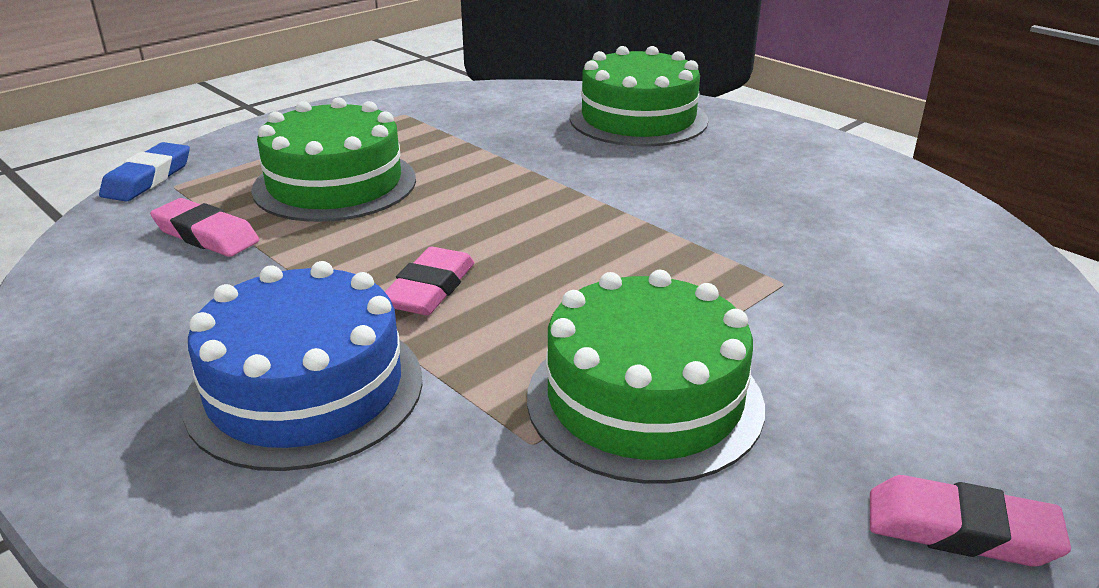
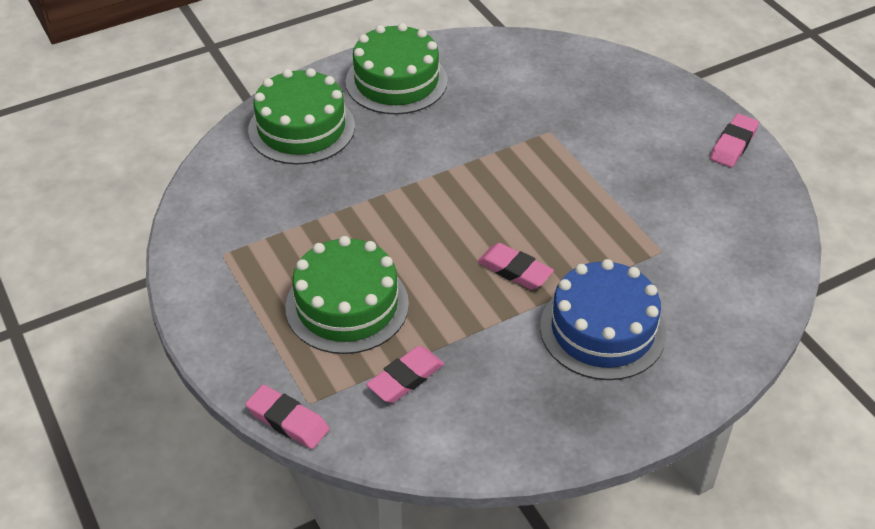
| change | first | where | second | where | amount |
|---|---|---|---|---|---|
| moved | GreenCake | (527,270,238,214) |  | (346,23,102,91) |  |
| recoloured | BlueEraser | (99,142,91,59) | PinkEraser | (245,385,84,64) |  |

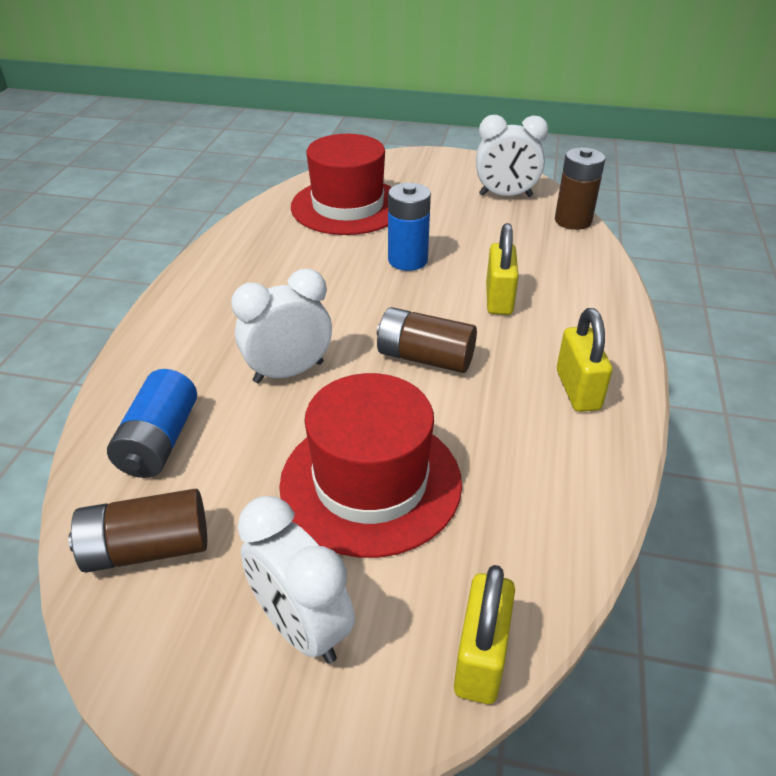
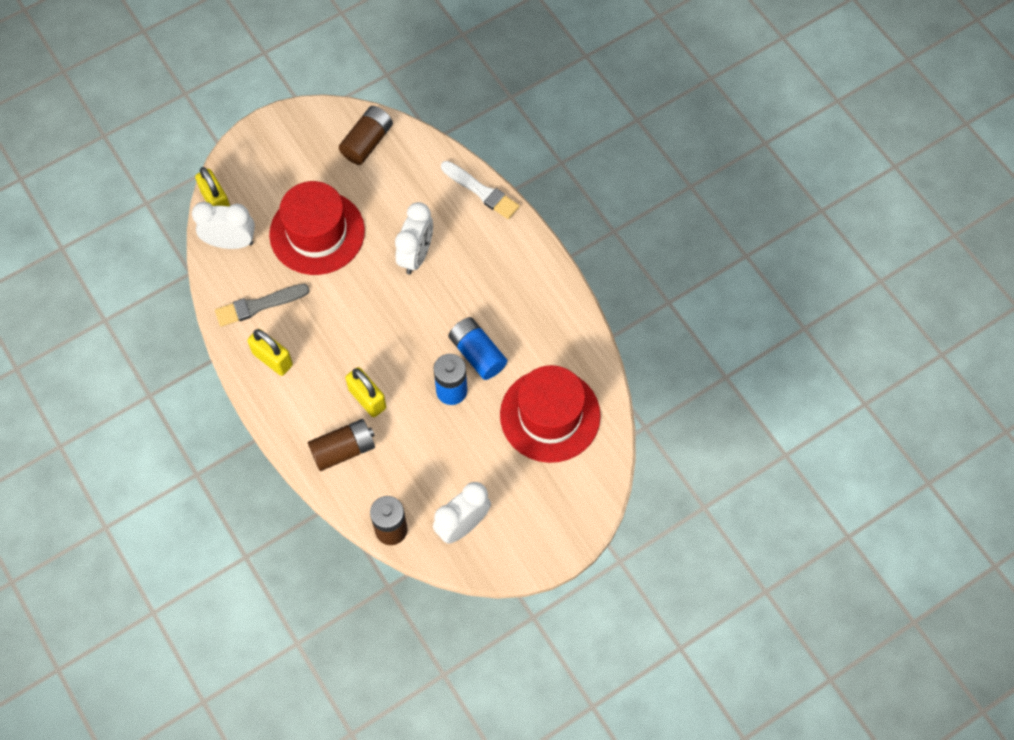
| change | first | where | second | where | amount |
|---|---|---|---|---|---|
| added |  |  | GreyBrush | (215,284,95,43) |  |
| added |  |  | WhiteBrush | (441,161,79,58) |  |
| moved | BlueBattery | (107,369,90,109) |  | (448,317,59,63) |  |
| moved | WhiteClock | (238,496,117,168) |  | (192,202,63,47) |  |
| moved | BrownBattery | (377,307,100,66) |  | (308,419,67,52) |  |

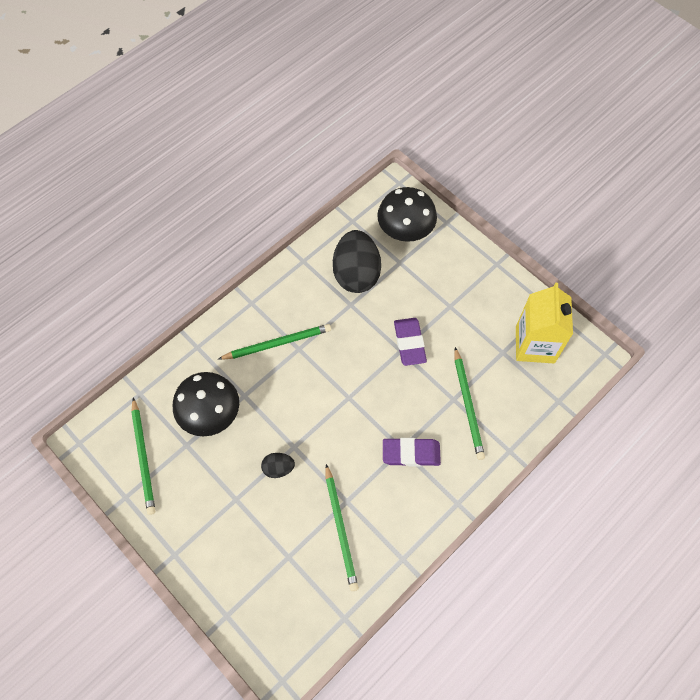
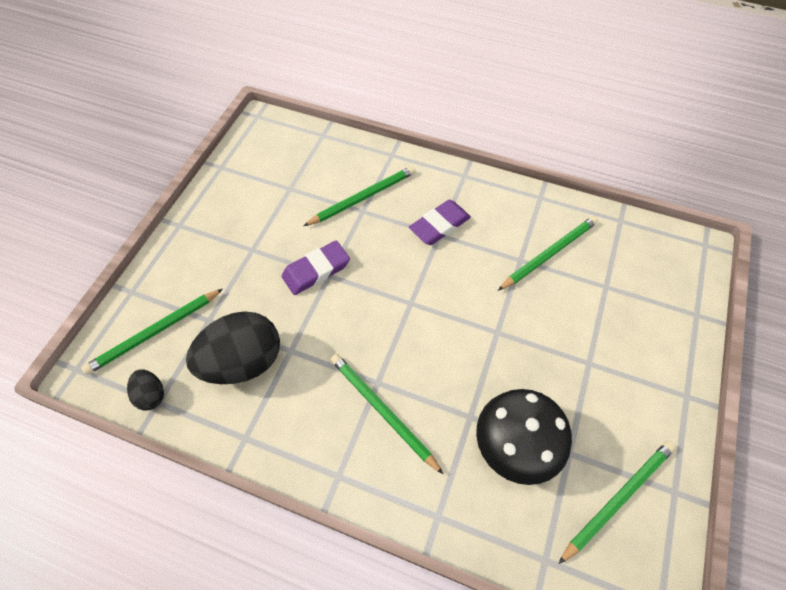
| change | first | where | second | where | amount |
|---|---|---|---|---|---|
| removed | YellowCarton | (516,283,57,80) |  |  |  |
| moved | BlackEgg | (261,453,34,25) |  | (127,369,37,42) |  |
| replaced | BlackMushroom | (377,187,60,55) | GreenPencil | (82,289,141,86) |  |
| turned | PurpleEraser | (383,438,58,28) |  | (409,200,62,45) | 75 degrees clockwise |

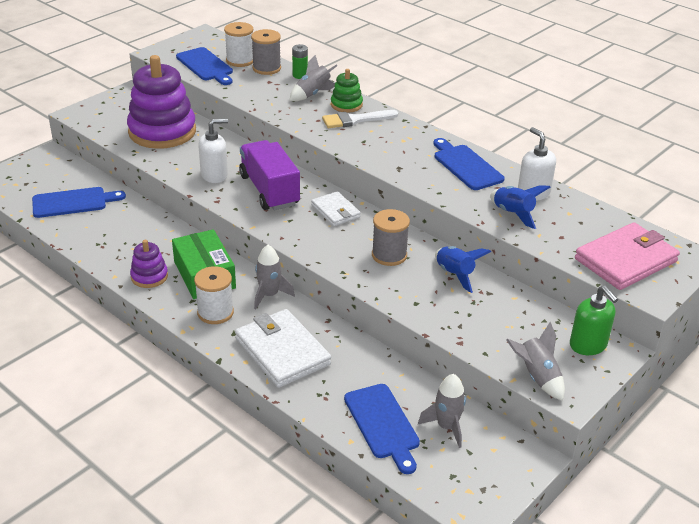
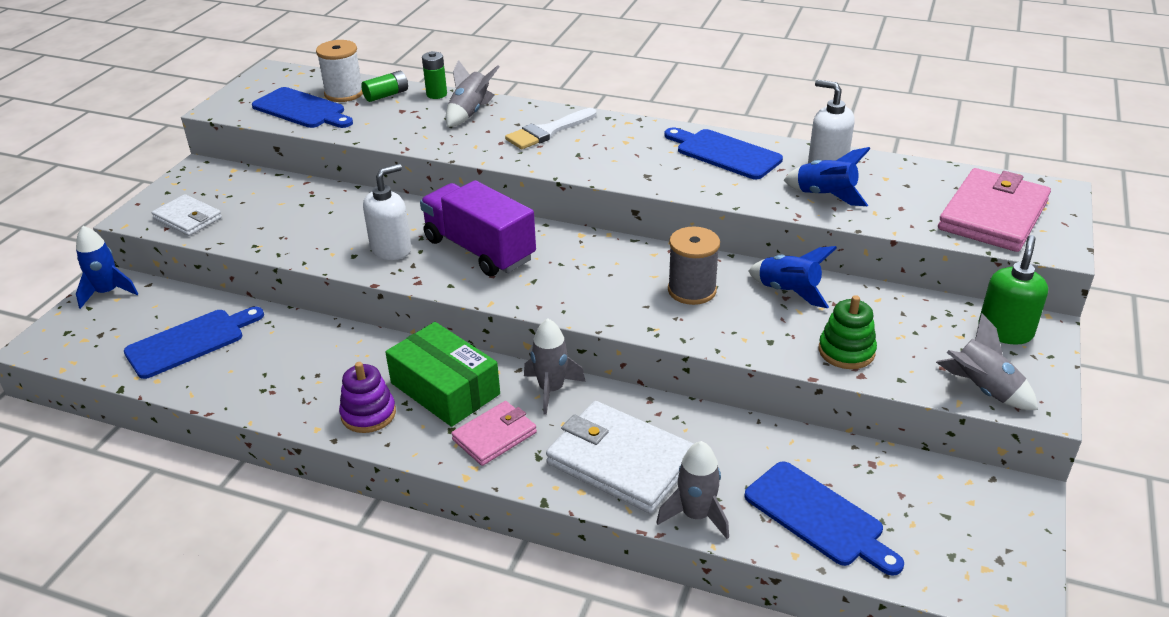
| change | first | where | second | where | amount |
|---|---|---|---|---|---|
| removed | PurpleStackingToy | (127,55,69,94) |  |  |  |
| added |  |  | BlueRocket | (76,226,62,83) |  |
| moved | WhiteWallet | (311,191,50,35) |  | (152,194,70,42) |  |
| moved | GreenStackingToy | (331,69,32,44) |  | (819,295,58,74) |  |
| moved | GreyRocket | (418,374,48,74) |  | (656,441,73,98) |  |
| replaced | WhiteSpool | (194,266,40,58) | PinkWallet | (451,401,86,65) |  |
| replaced | GreySpool | (251,29,30,46) | GreenBattery | (361,71,47,31) |  |
| turned | GreenSoapDispenser | (570,286,48,69) |  | (978,235,70,110) | 105 degrees counterclockwise |

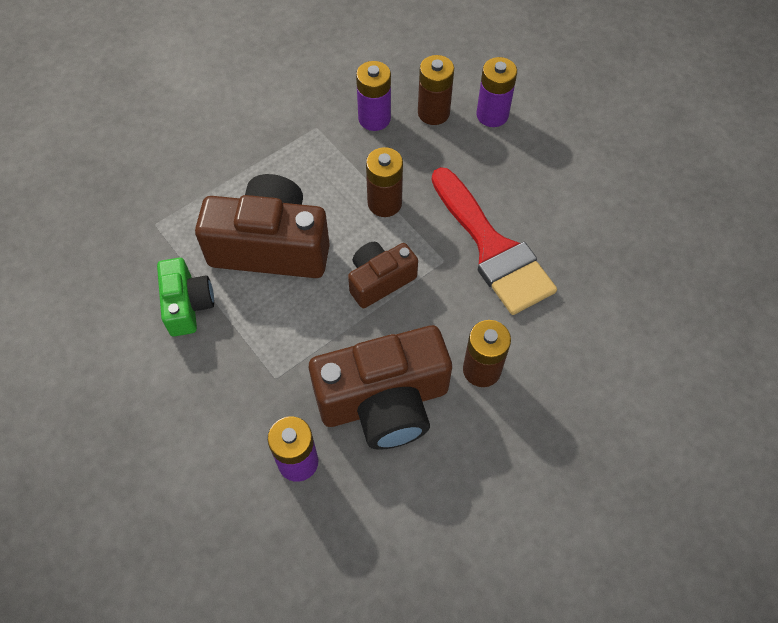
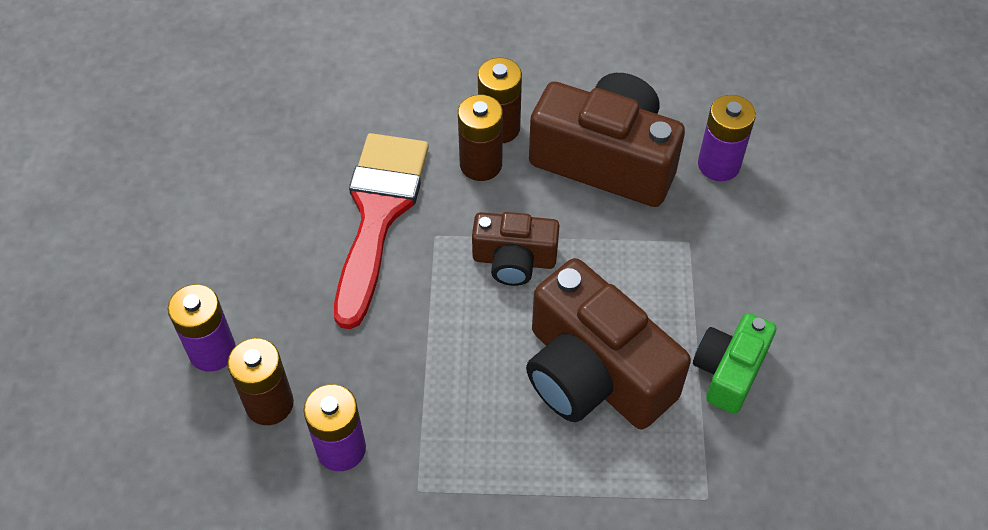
| change | first | where | second | where | amount |
|---|---|---|---|---|---|
| moved | BrownBattery | (366,147,37,70) |  | (458,95,45,86) |  |

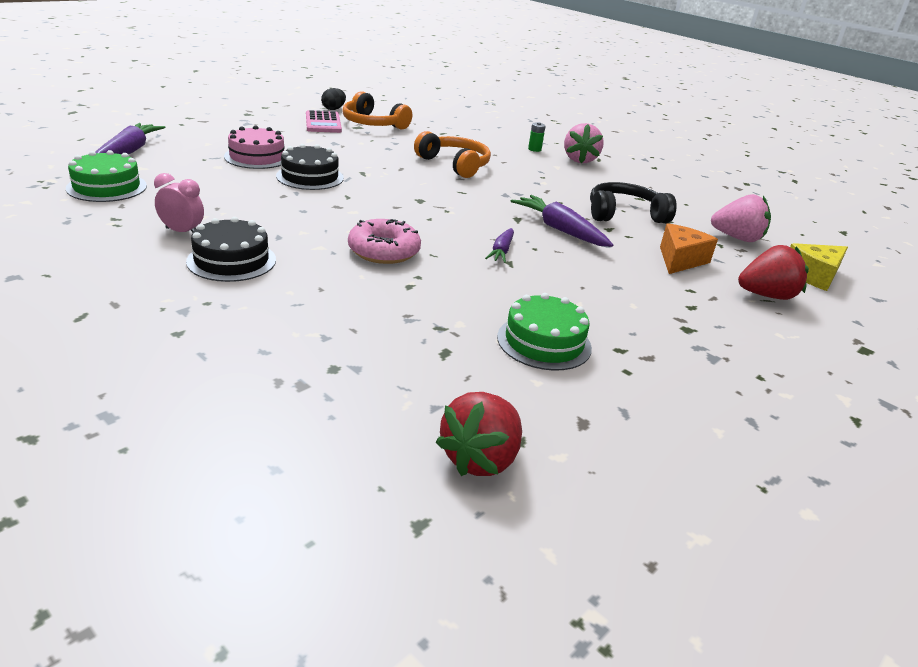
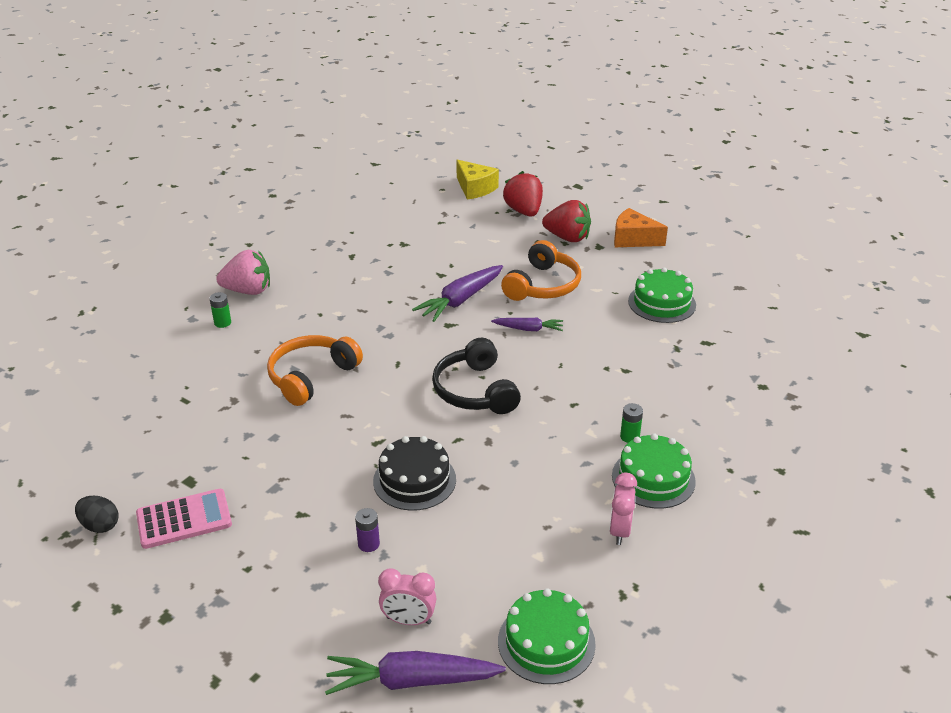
| change | first | where | second | where | amount |
|---|---|---|---|---|---|
| removed | PinkDonut | (348,219,73,45) |  |  |  |
| removed | PinkStrawberry | (711,194,60,48) |  |  |  |
| added |  |  | PinkClock | (378,568,58,57) |  |
| added |  |  | GreenBattery | (620,403,23,40) |  |
| moved | OrangeHeadphones | (342,91,70,38) |  | (501,240,80,61) |  |
| moved | RedStrawberry | (436,392,86,84) |  | (542,200,49,42) |  |
| moved | BlackHeadphones | (590,182,87,41) |  | (432,338,89,76) |  |
| moved | OrangeCheese | (660,223,58,51) |  | (614,208,54,39) |  |
| replaced | PinkCake | (224,125,61,44) | PurpleBattery | (355,508,25,44) |  |
| recoloured | BlackCake | (186,217,90,65) | GreenCake | (612,433,84,76) |  |

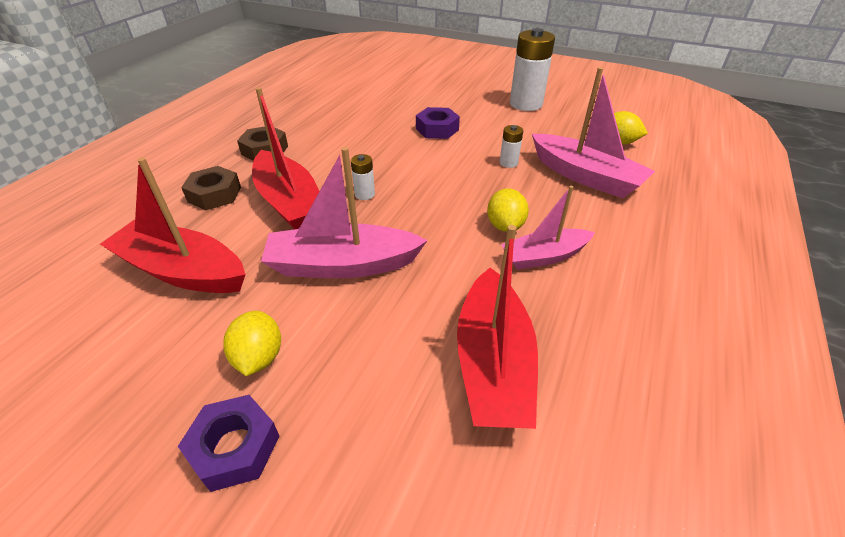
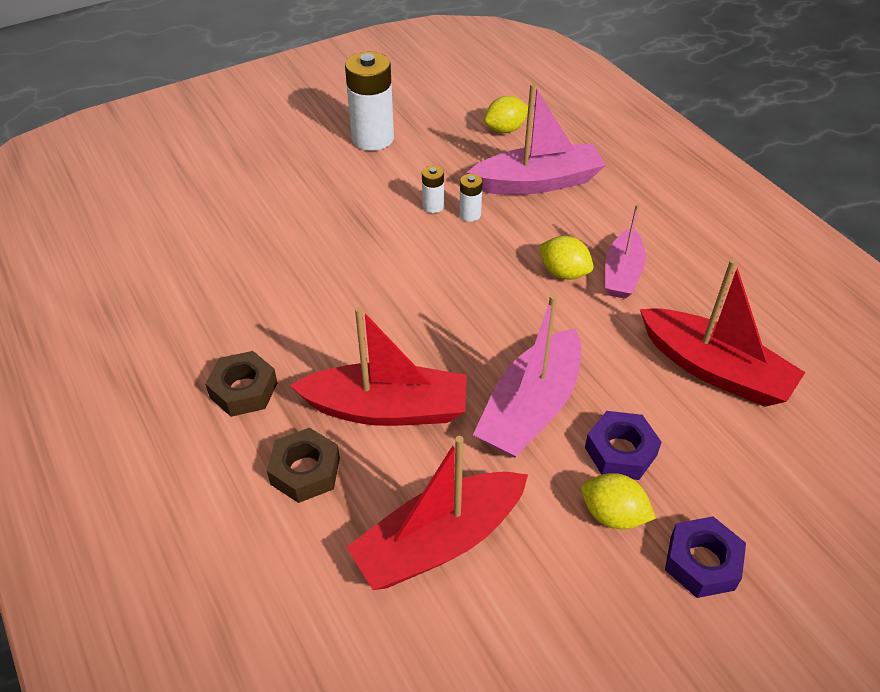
| change | first | where | second | where | amount |
|---|---|---|---|---|---|
| moved | WhiteBattery | (351,154,24,46) |  | (422,166,22,47) |  |
| moved | PurpleNut | (416,107,44,32) |  | (585,411,77,69) |  |

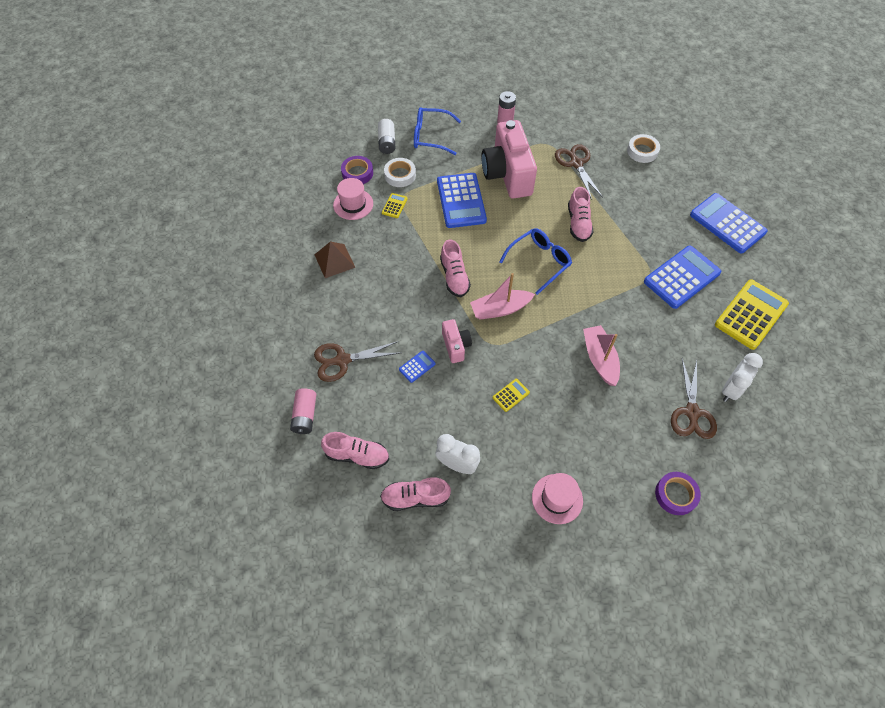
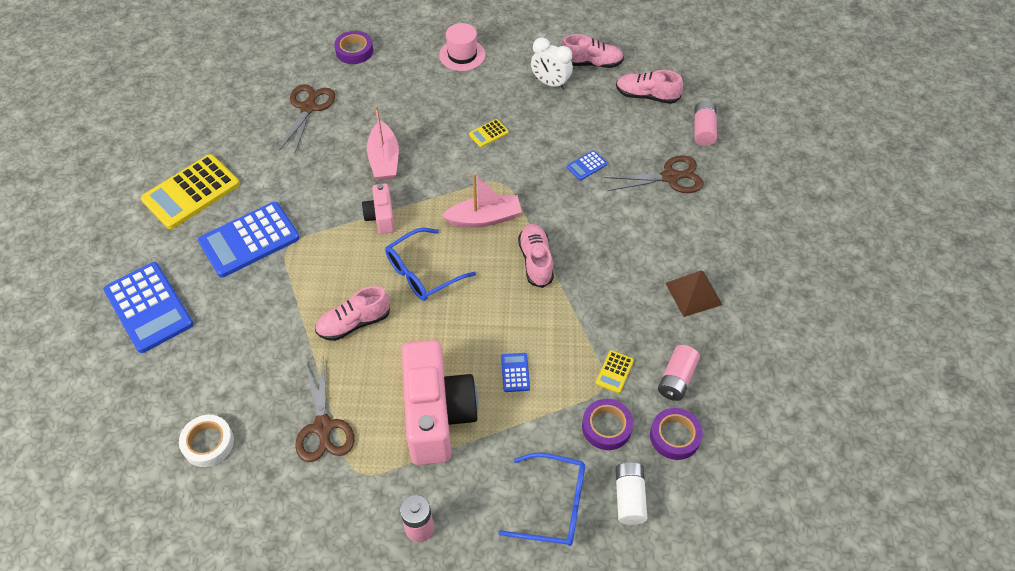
| change | first | where | second | where | amount |
|---|---|---|---|---|---|
| removed | WhiteClock | (722,353,41,49) |  |  |  |
| moved | PinkCamera | (442,319,30,44) |  | (362,183,33,51) |  |
| replaced | PinkHat | (333,178,40,42) | PinkBattery | (658,345,42,56) |  |
| recoloured | WhiteTape | (384,158,32,29) | PurpleTape | (582,399,51,51) |  |
| turned | PinkShoe | (568,187,25,55) |  | (315,286,75,55) | 120 degrees counterclockwise |
| resized | BlueCalculator | (437,173,50,55) |  | (501,353,29,39) | x0.44 |

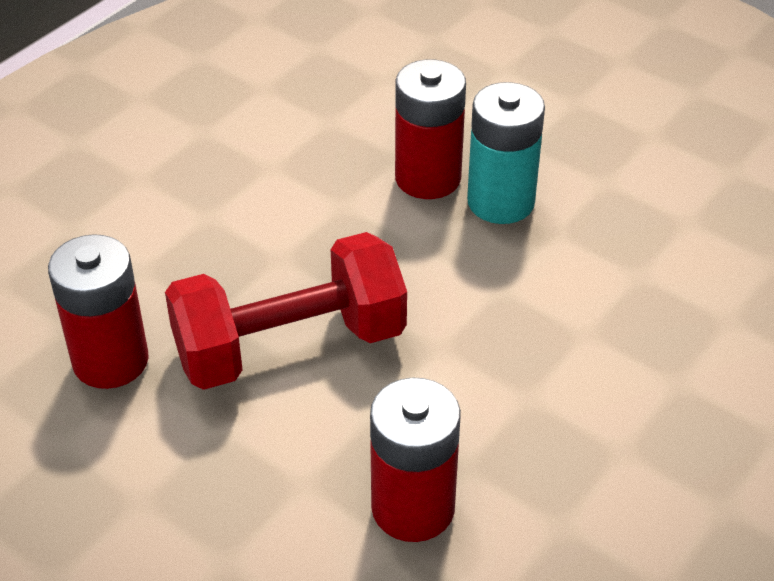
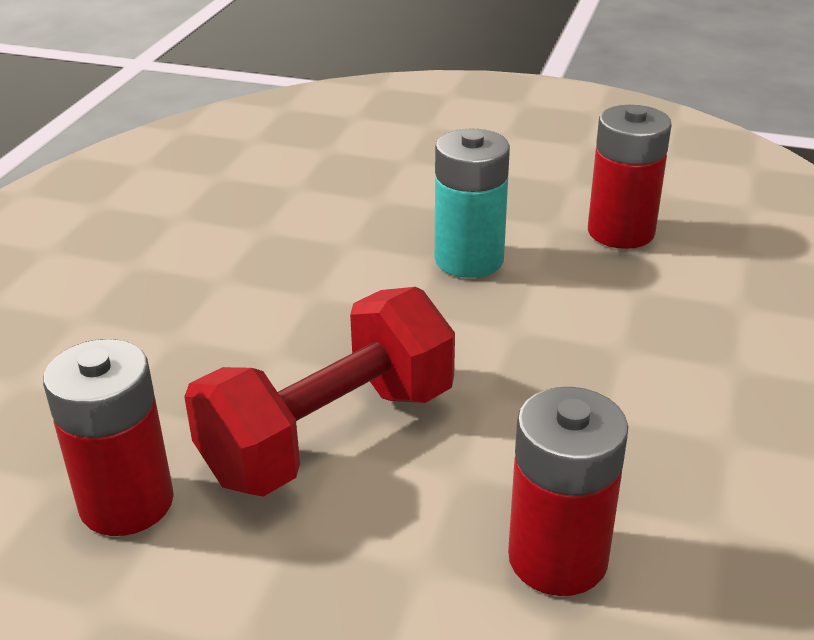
| change | first | where | second | where | amount |
|---|---|---|---|---|---|
| moved | RedBattery | (395,59,71,140) |  | (588,105,83,144) |  |

